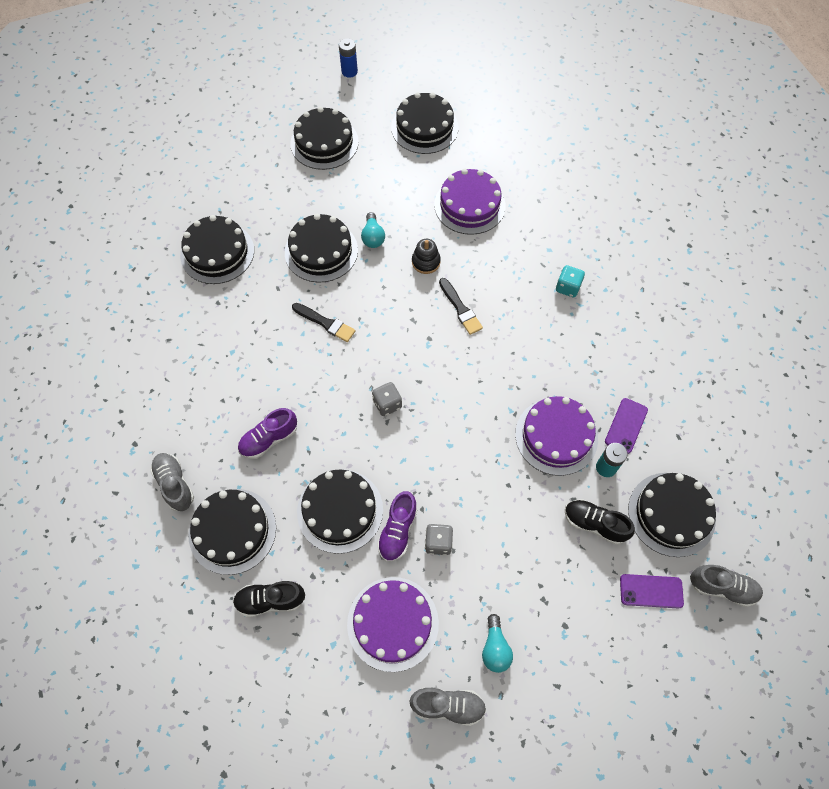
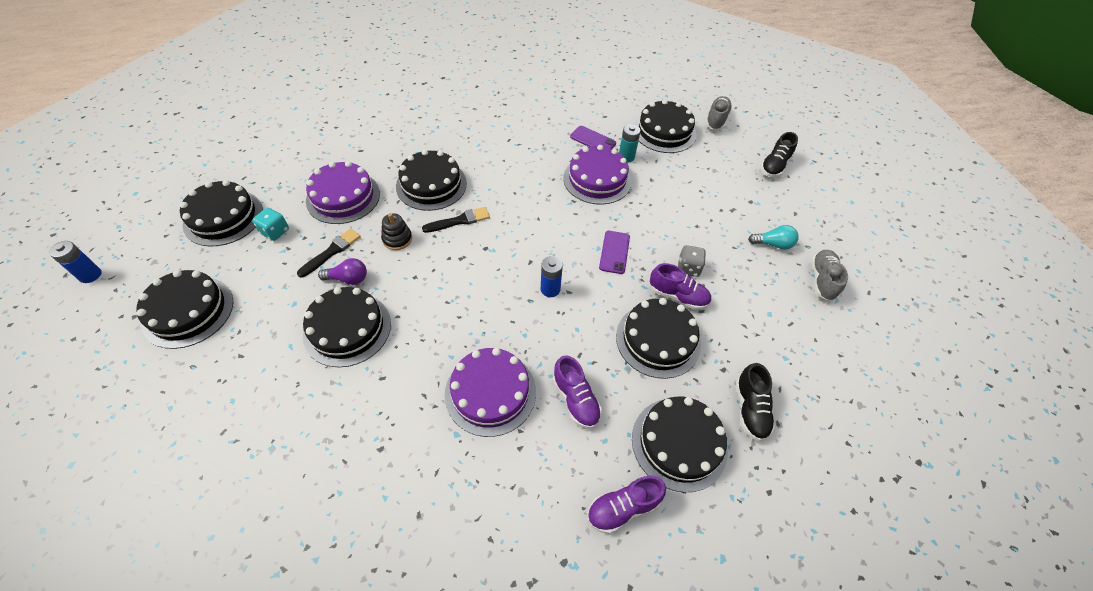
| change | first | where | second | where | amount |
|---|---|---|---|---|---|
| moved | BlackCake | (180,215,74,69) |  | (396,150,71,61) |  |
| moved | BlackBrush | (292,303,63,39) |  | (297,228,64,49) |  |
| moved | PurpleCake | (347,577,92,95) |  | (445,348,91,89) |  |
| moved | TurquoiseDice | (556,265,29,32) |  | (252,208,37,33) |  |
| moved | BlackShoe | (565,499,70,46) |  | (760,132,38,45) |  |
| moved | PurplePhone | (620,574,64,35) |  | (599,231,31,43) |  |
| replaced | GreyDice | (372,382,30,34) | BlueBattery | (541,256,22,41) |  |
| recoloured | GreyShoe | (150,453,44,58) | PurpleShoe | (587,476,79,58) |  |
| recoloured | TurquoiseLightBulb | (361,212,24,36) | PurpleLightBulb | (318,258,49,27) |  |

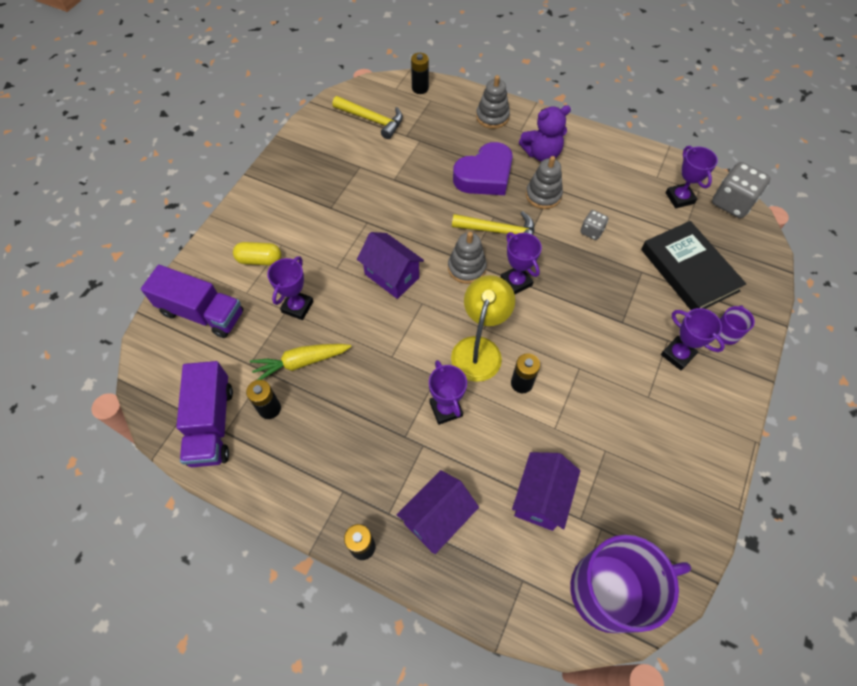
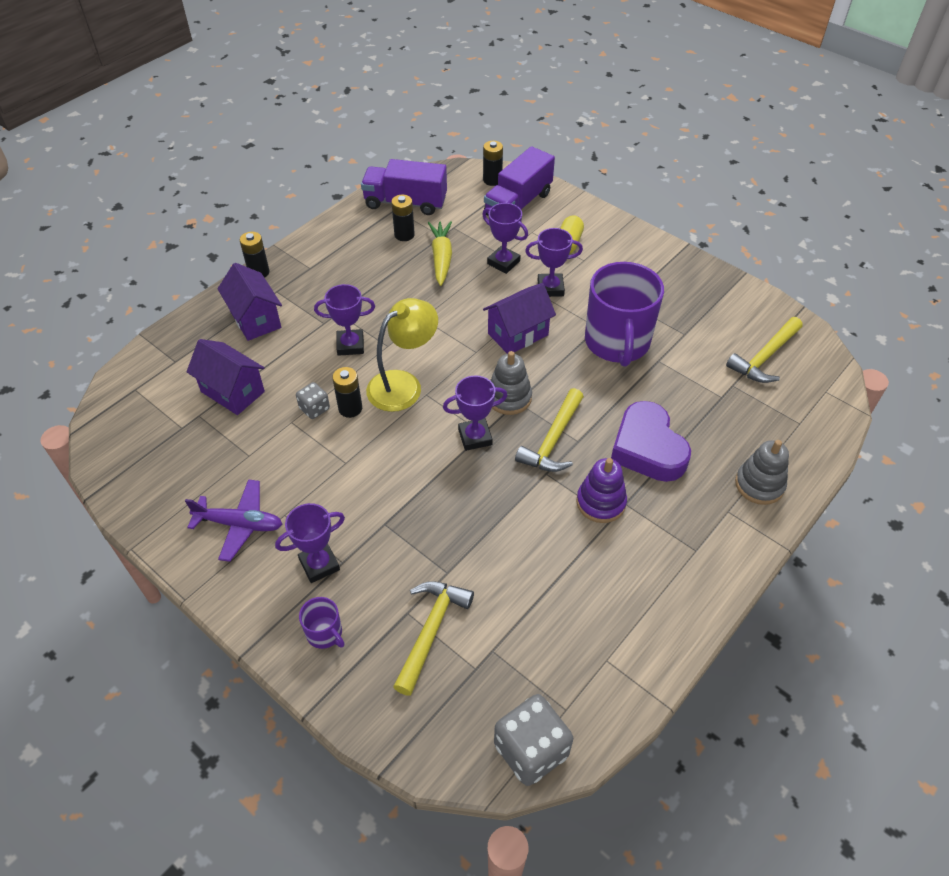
| change | first | where | second | where | amount |
|---|---|---|---|---|---|
| removed | PurpleTeddyBear | (519,105,52,57) |  |  |  |
| added |  |  | PurplePlane | (185,479,97,83) |  |
| moved | BlackBattery | (411,53,18,41) |  | (483,141,20,45) |  |
| moved | PurpleMug | (570,535,121,98) |  | (585,262,79,105) |  |
| moved | GreyDice | (580,210,29,30) |  | (296,382,34,37) |  |
| moved | PurpleTrophy | (666,146,52,62) |  | (525,228,58,69) |  |
| replaced | BlackBook | (641,221,105,89) | YellowHammer | (393,581,81,115) |  |
| recoloured | GreyStackingToy | (526,156,37,53) | PurpleStackingToy | (576,458,51,65) |  |
| turned | YellowLamp | (451,275,64,107) |  | (366,298,72,114) | 75 degrees counterclockwise |

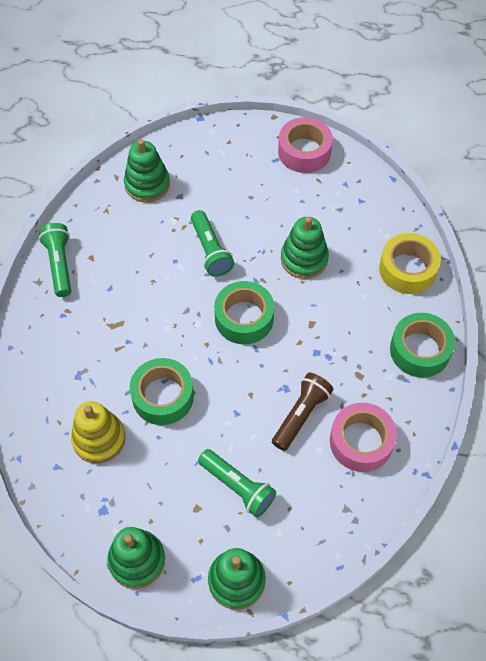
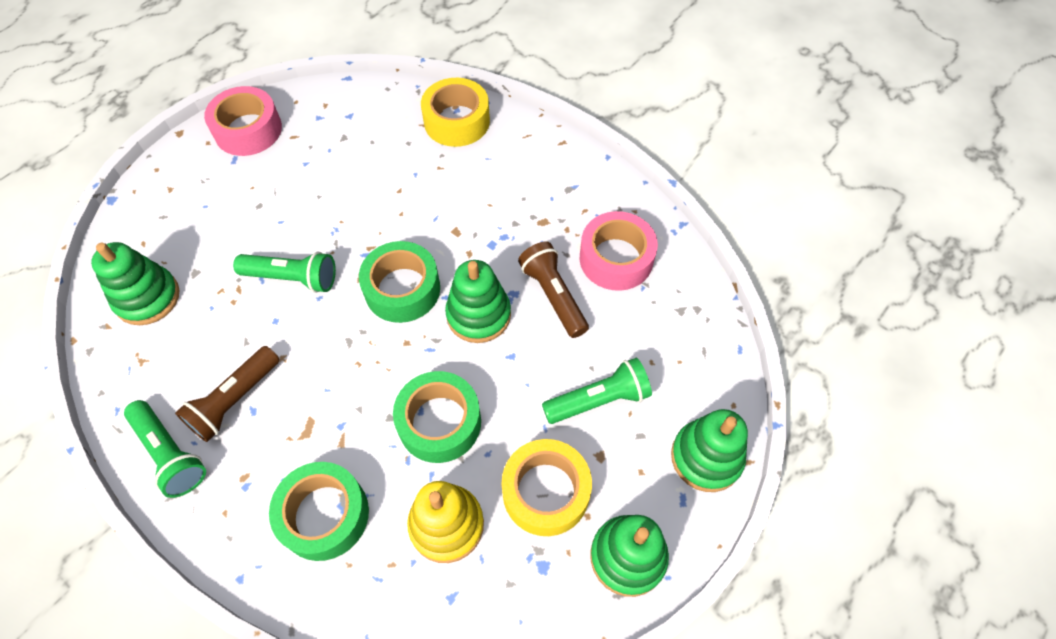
| change | first | where | second | where | amount |
|---|---|---|---|---|---|
| added |  |  | BrownFlashlight | (175,346,105,96) |  |
| added |  |  | YellowTape | (502,439,90,97) |  |
| moved | GreenStackingToy | (281,217,48,62) |  | (445,260,66,83) |  |
| moved | GreenTape | (390,313,65,65) |  | (269,462,100,99) |  |
| turned | GreenFlashlight | (39,223,32,74) |  | (124,400,82,98) | 150 degrees counterclockwise |

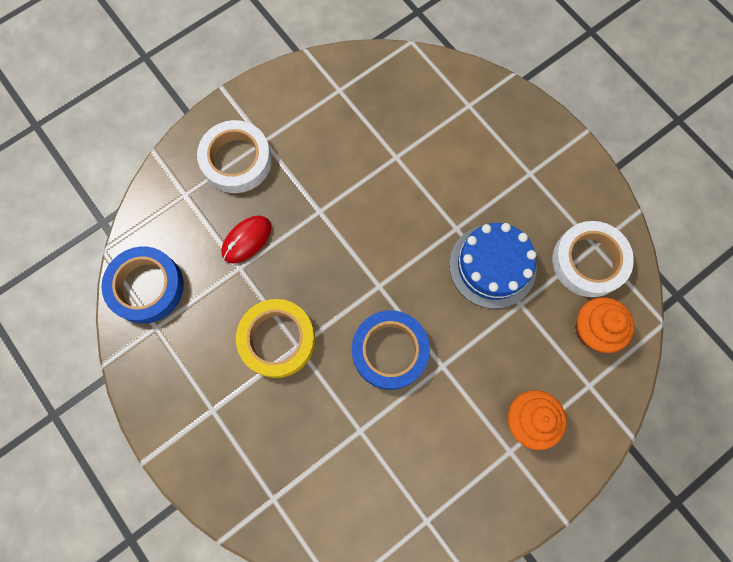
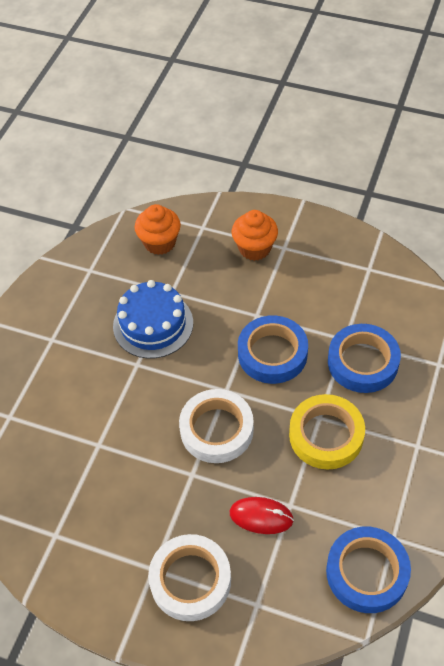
| change | first | where | second | where | amount |
|---|---|---|---|---|---|
| added |  |  | BlueTape | (328,324,73,69) |  |
| moved | WhiteTape | (552,221,82,76) |  | (179,389,75,74) |  |

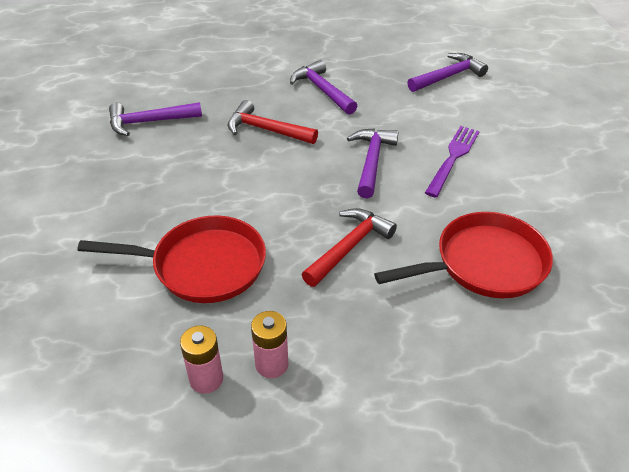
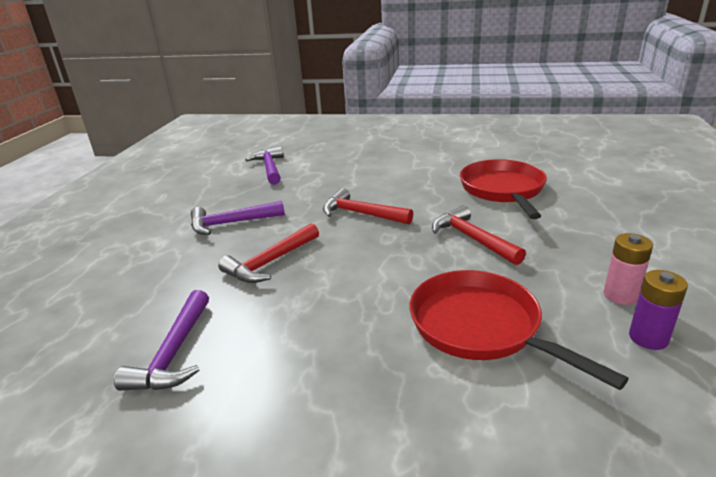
| change | first | where | second | where | amount |
|---|---|---|---|---|---|
| removed | PurpleFork | (425,126,55,71) |  |  |  |
| recoloured | PinkBattery | (180,325,43,69) | PurpleBattery | (629,270,59,80) |  |
| recoloured | PurpleHammer | (347,128,52,70) | RedHammer | (323,188,90,36) |  |
| turned | RedPan | (78,215,188,88) |  | (410,270,219,120) | 60 degrees counterclockwise |

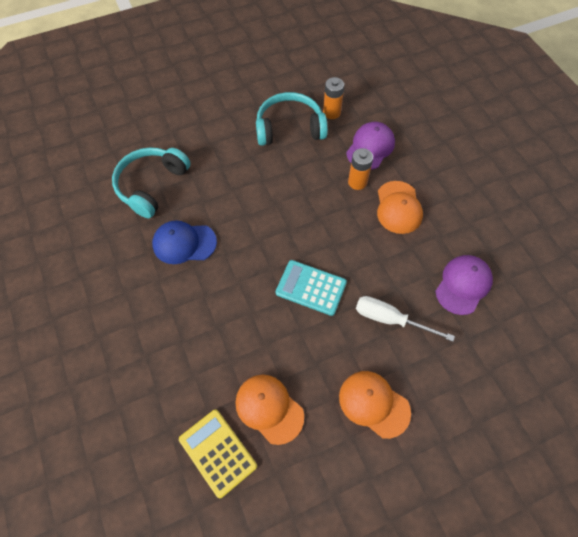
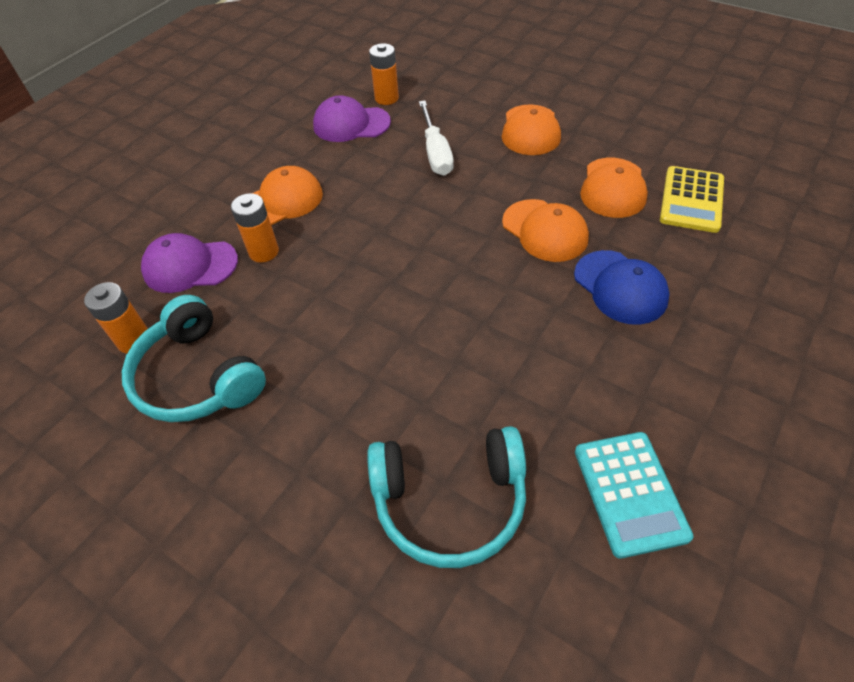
| change | first | where | second | where | amount |
|---|---|---|---|---|---|
| added |  |  | OrangeBattery | (369,43,30,62) |  |
| added |  |  | OrangeCap | (502,199,87,63) |  |
| moved | BlueCap | (152,221,65,43) |  | (574,250,96,75) |  |
| moved | TurquoiseCalculator | (276,260,71,56) |  | (575,432,118,127) |  |

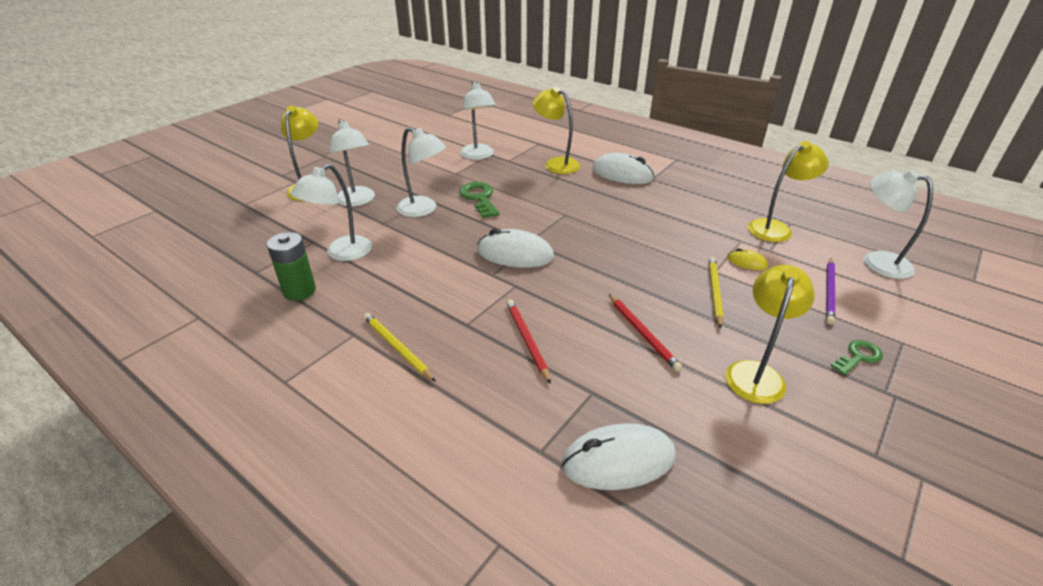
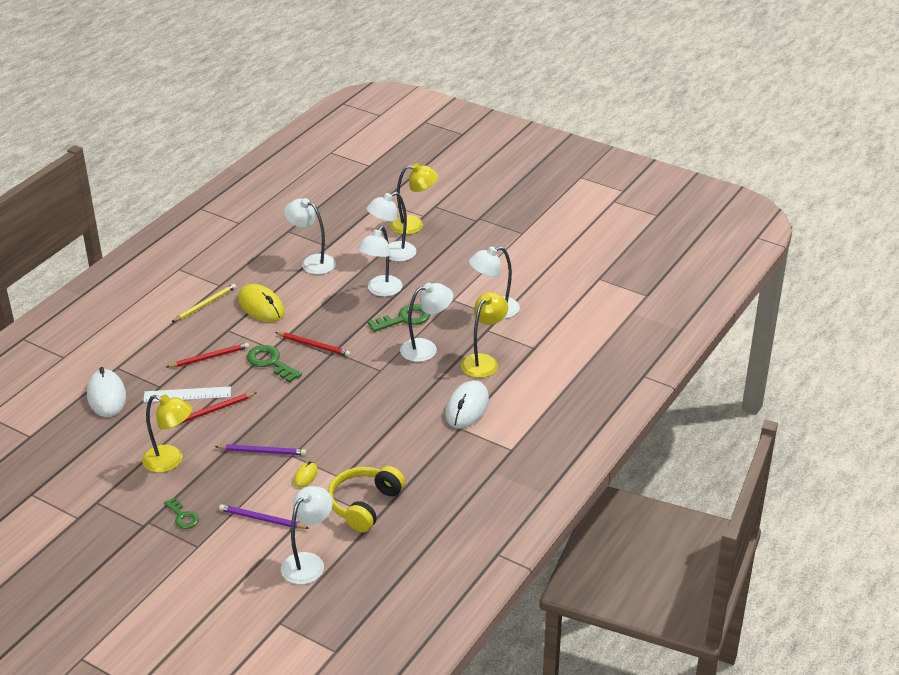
| change | first | where | second | where | amount |
|---|---|---|---|---|---|
| removed | GreenBattery | (267,232,49,69) |  |  |  |
| added |  |  | WhiteRuler | (143,386,88,16) |  |
| added |  |  | YellowMouse | (238,284,47,38) |  |
| added |  |  | GreenKey | (247,345,55,38) |  |
| added |  |  | WhiteLamp | (400,283,53,79) |  |
| replaced | WhiteMouse | (477,228,77,39) | RedPencil | (275,332,76,25) |  |
| replaced | YellowLamp | (748,141,81,101) | YellowHeadphones | (328,466,77,66) |  |
| recoloured | YellowPencil | (709,257,14,72) | PurplePencil | (215,444,91,11) |  |

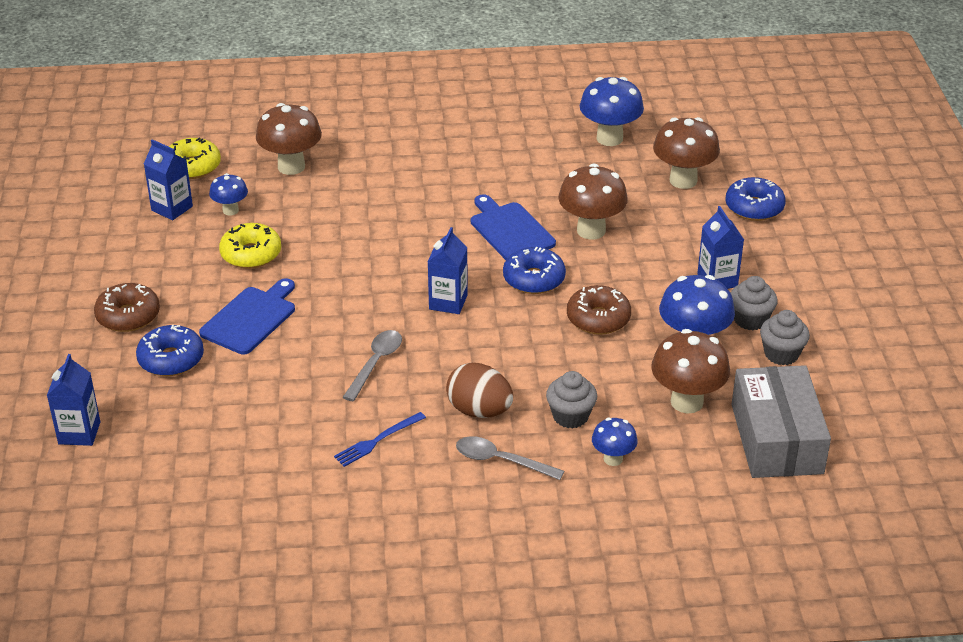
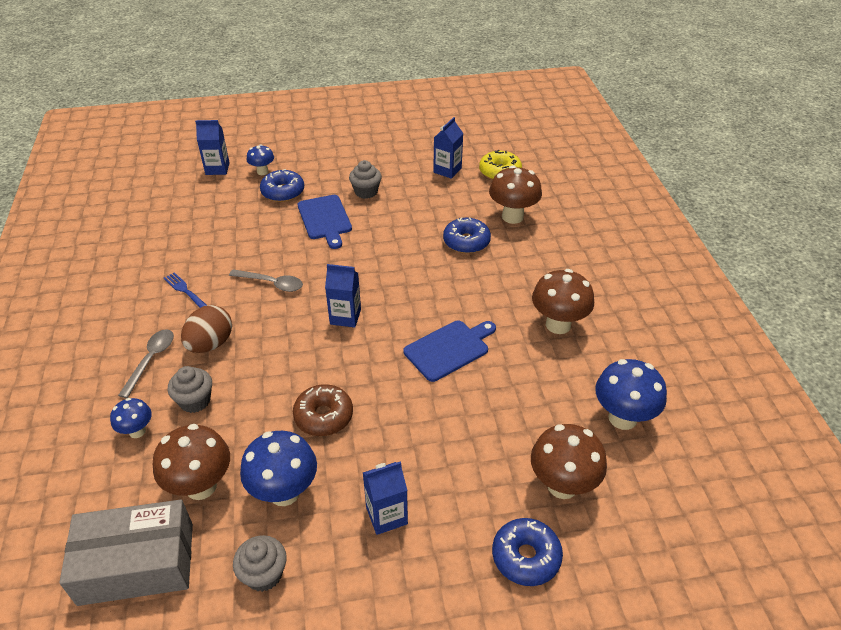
| change | first | where | second | where | amount |
|---|---|---|---|---|---|
| removed | BrownDonut | (94,283,66,49) |  |  |  |
| removed | YellowDonut | (219,223,62,46) |  |  |  |
| moved | BlueMushroom | (209,173,39,43) |  | (247,144,27,31) |  |
| moved | BlueDonut | (503,247,63,47) |  | (443,217,48,37) |  |
| moved | BrownMushroom | (559,164,69,76) |  | (532,269,62,65) |  |
| moved | GreyCupcake | (731,276,47,54) |  | (349,160,33,39) |  |
| turned | BlueCuttingBoard | (199,278,96,77) |  | (298,195,54,54) | 45 degrees clockwise |

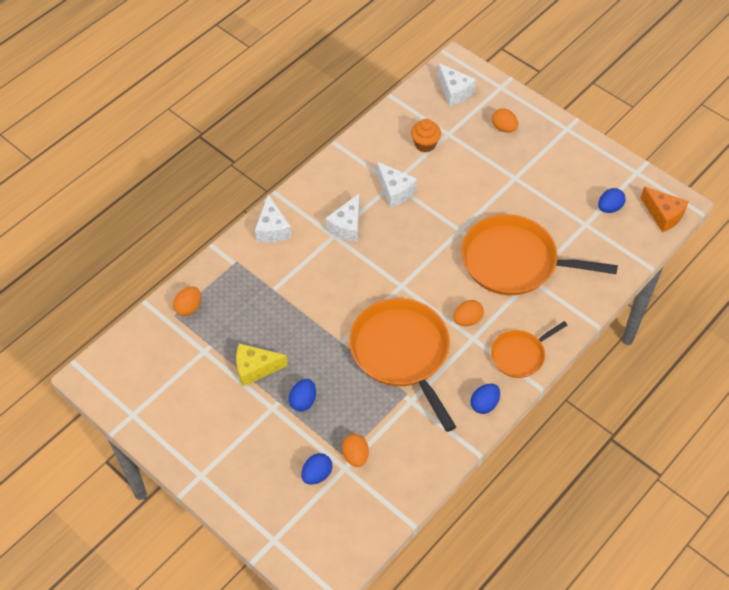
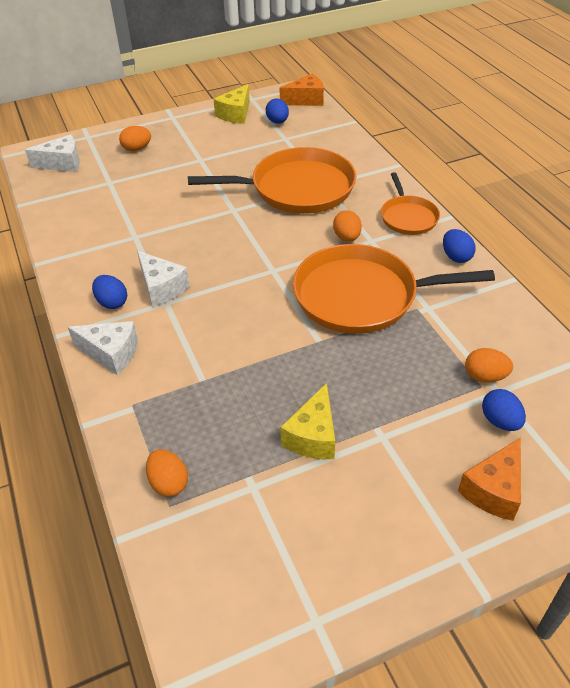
| change | first | where | second | where | amount |
|---|---|---|---|---|---|
| removed | WhiteCheese | (377,162,40,45) |  |  |  |
| removed | OrangeCupcake | (411,119,30,33) |  |  |  |
| added |  |  | YellowCheese | (214,84,36,40) |  |
| added |  |  | OrangeCheese | (458,437,63,84) |  |
| moved | BlueEgg | (289,379,27,32) |  | (92,275,35,34) |  |
| turned | OrangePan | (461,214,157,81) |  | (188,147,168,67) | 135 degrees counterclockwise |

